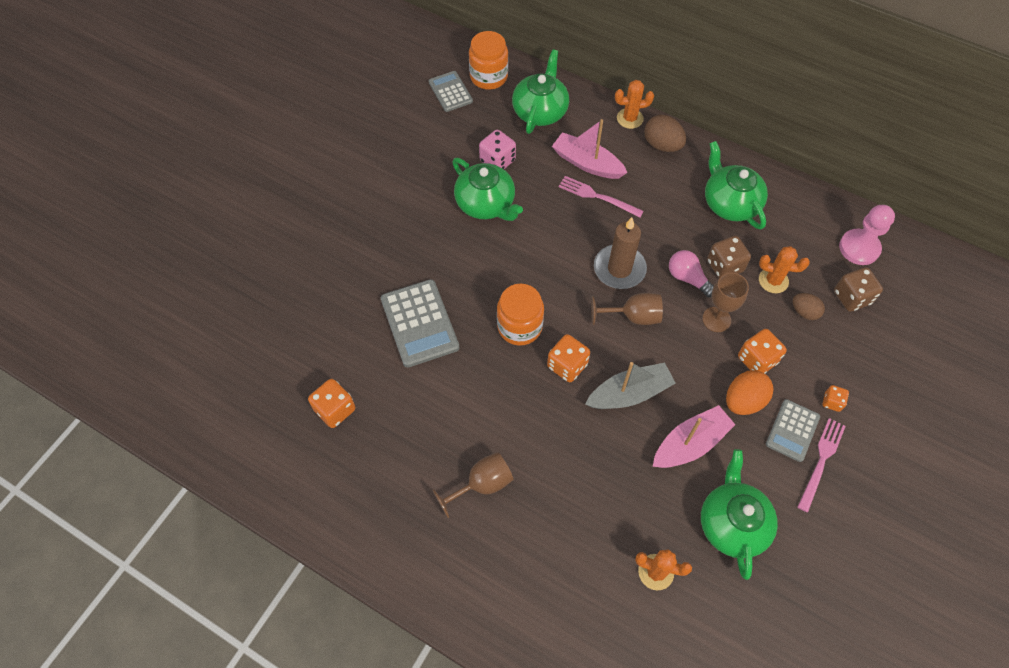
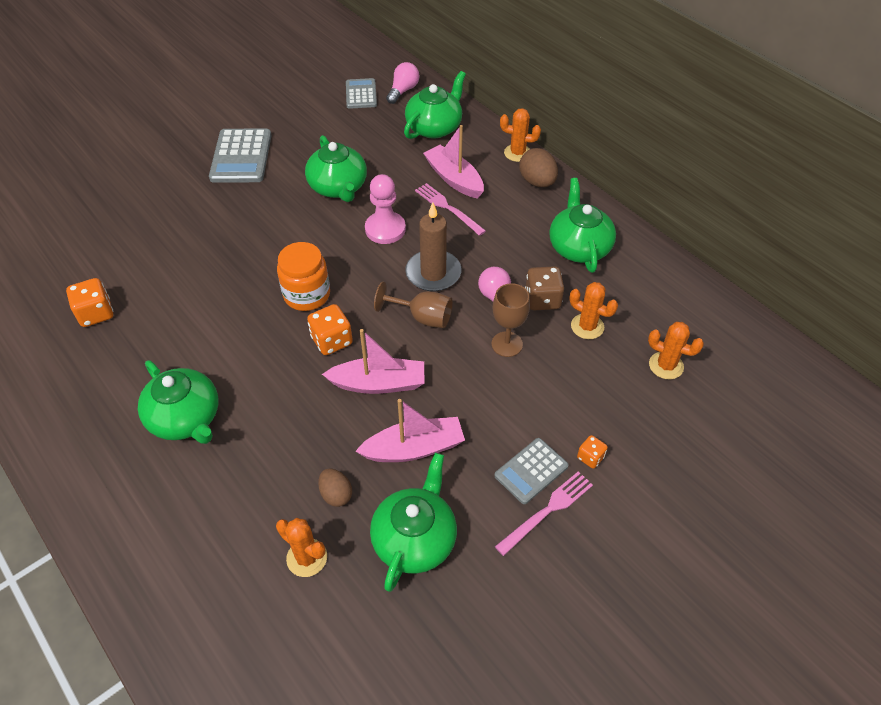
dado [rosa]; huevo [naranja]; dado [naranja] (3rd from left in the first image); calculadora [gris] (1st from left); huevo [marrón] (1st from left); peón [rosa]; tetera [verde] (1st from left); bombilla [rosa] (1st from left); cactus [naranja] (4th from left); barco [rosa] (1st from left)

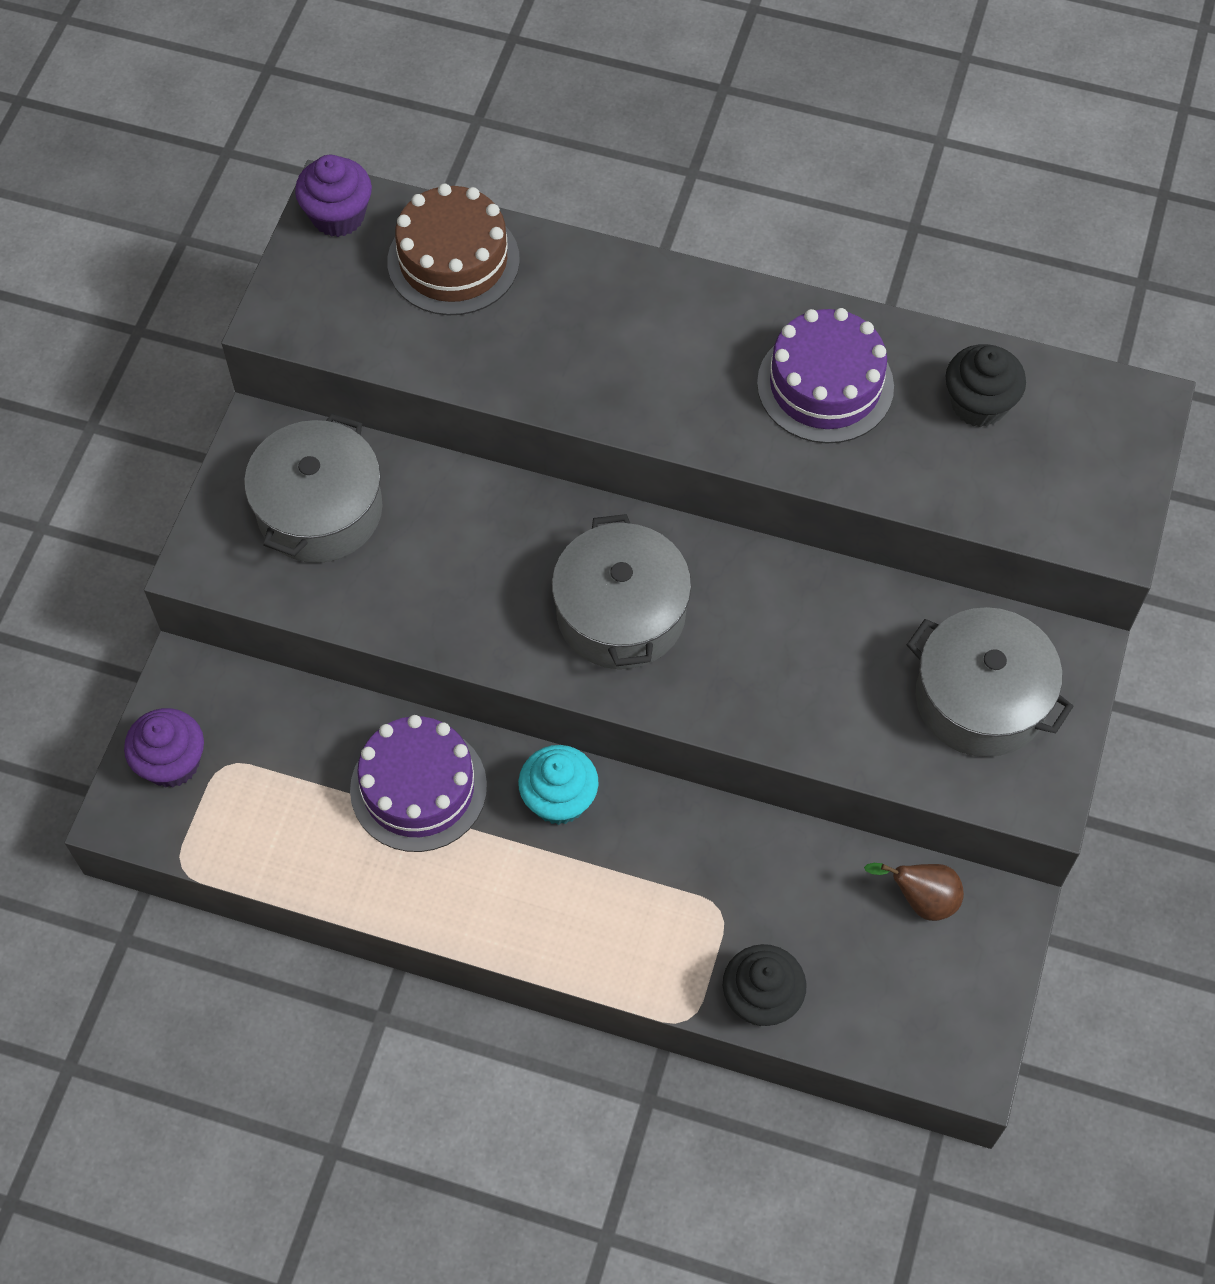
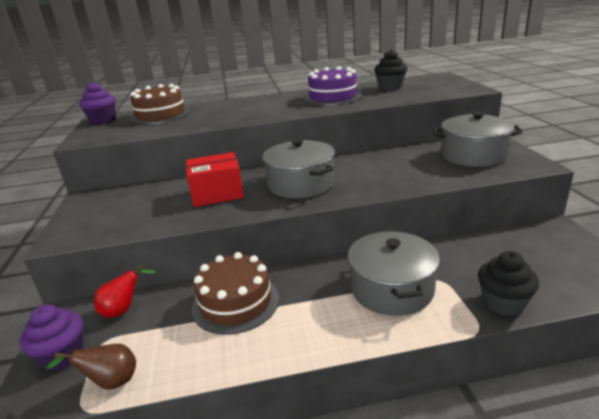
magdalena [turquesa]; pera [rojo]; caja [rojo]; olla [gris] (2nd from left); pera [marrón]; tarta [marrón] (2nd from left)

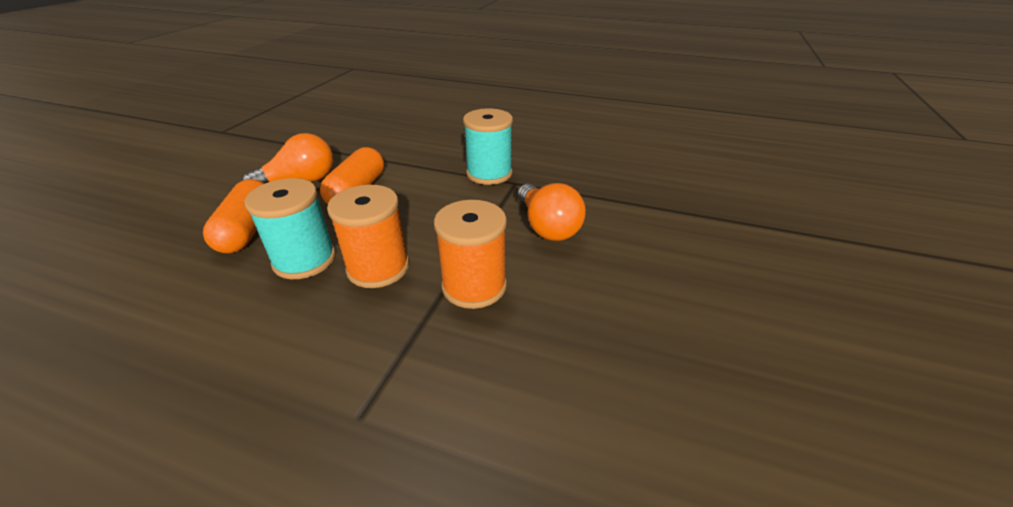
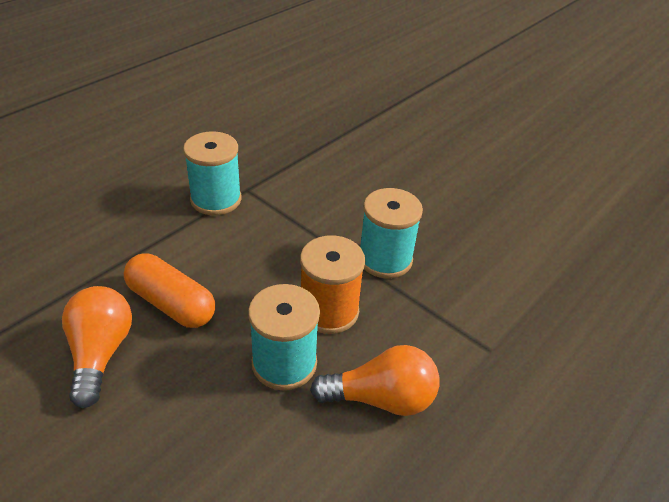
cápsula [naranja] (1st from left in the first image); bombilla [naranja] (2nd from left); carrete [turquesa] (3rd from left)

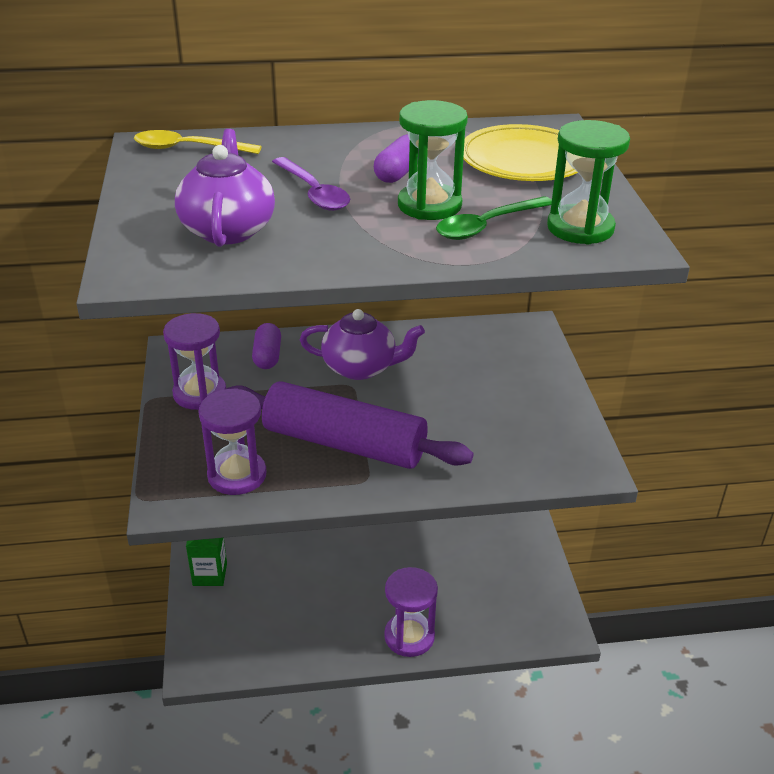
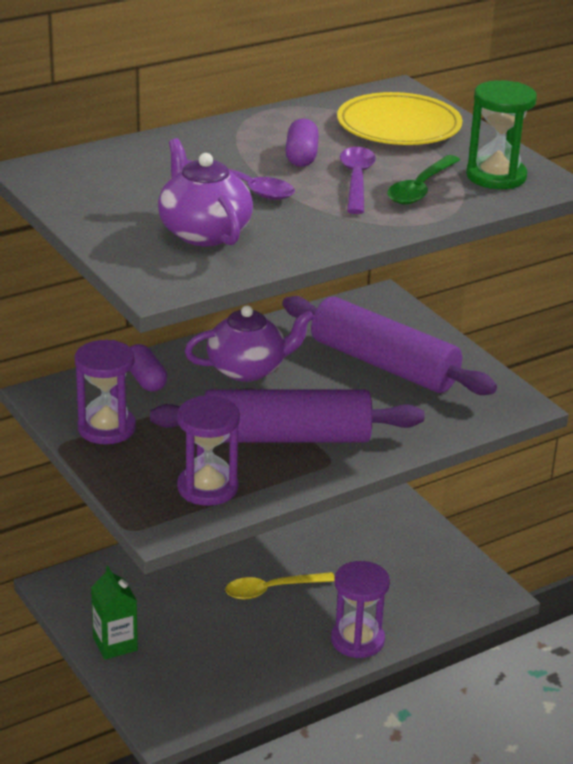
rodillo [morado] (2nd from left); cuchara [amarillo]; cuchara [morado] (2nd from left)

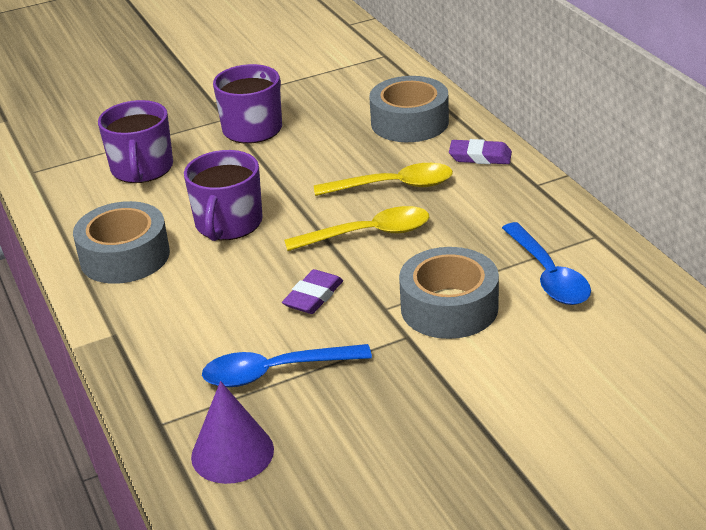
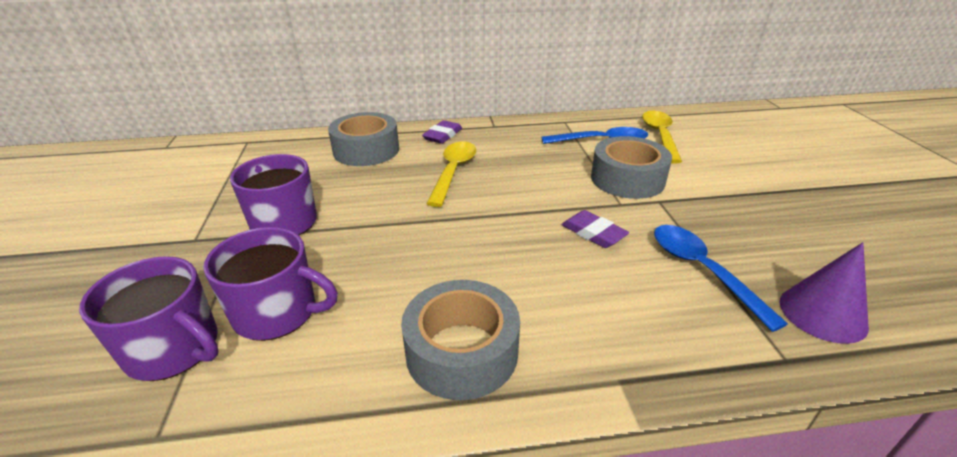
taza [morado] (1st from left); cuchara [amarillo] (2nd from left); cuchara [azul] (2nd from left)

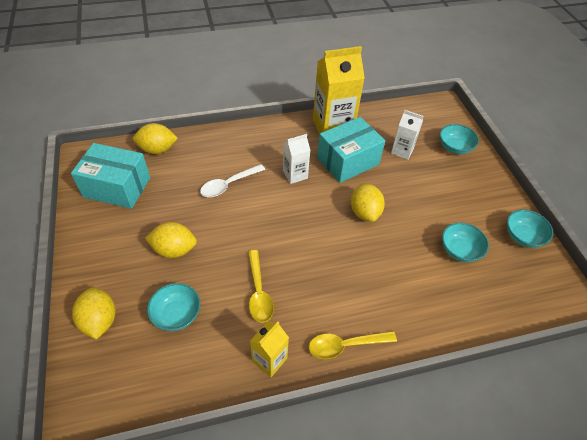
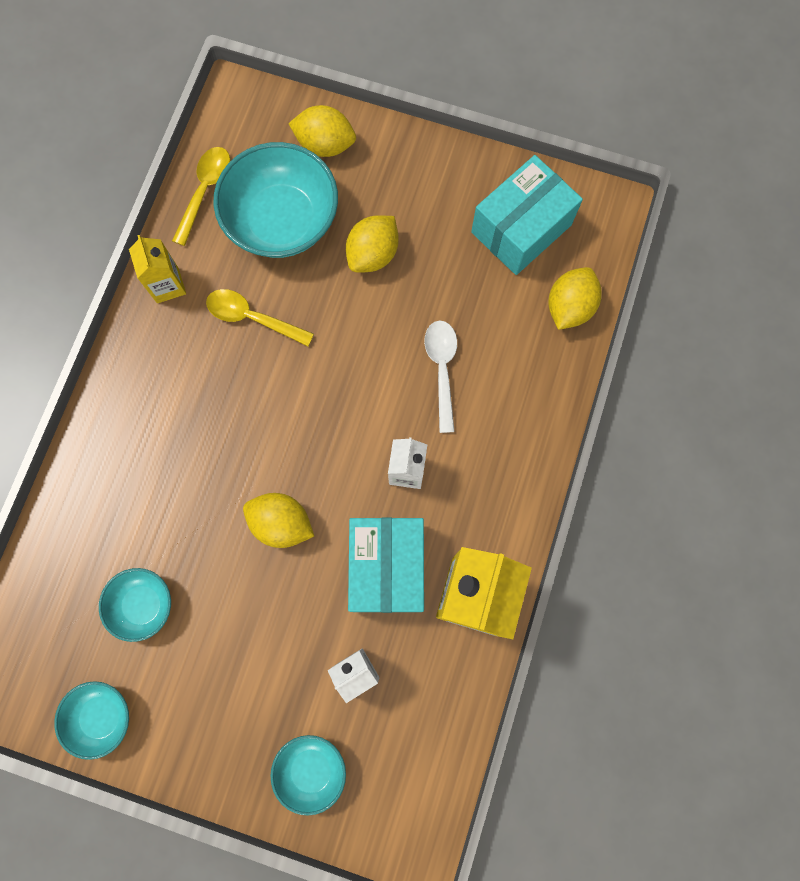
cuchara [amarillo] (1st from left); cuenco [turquesa] (3rd from left)

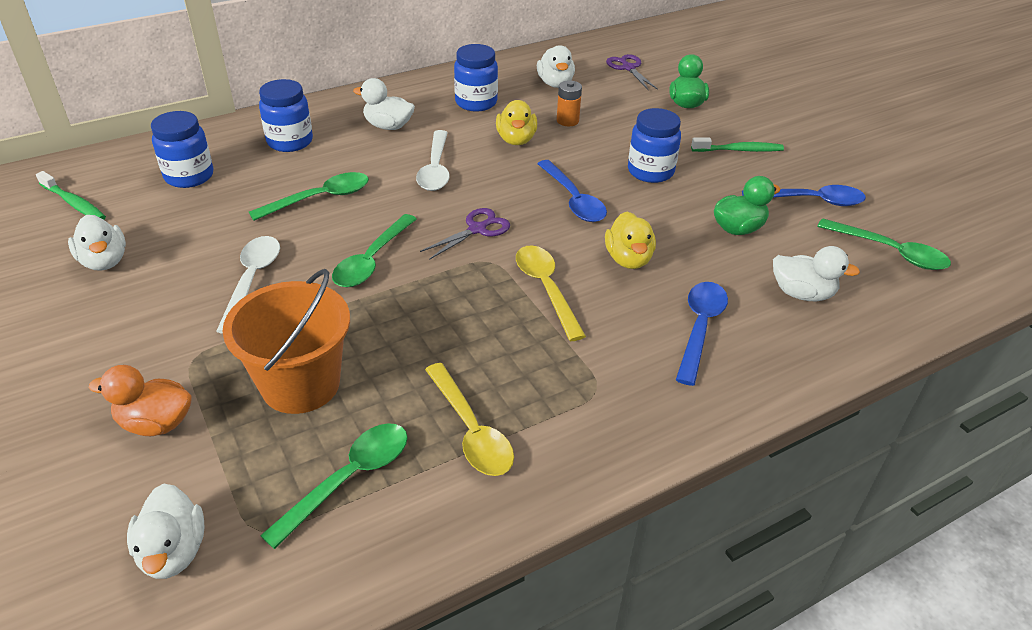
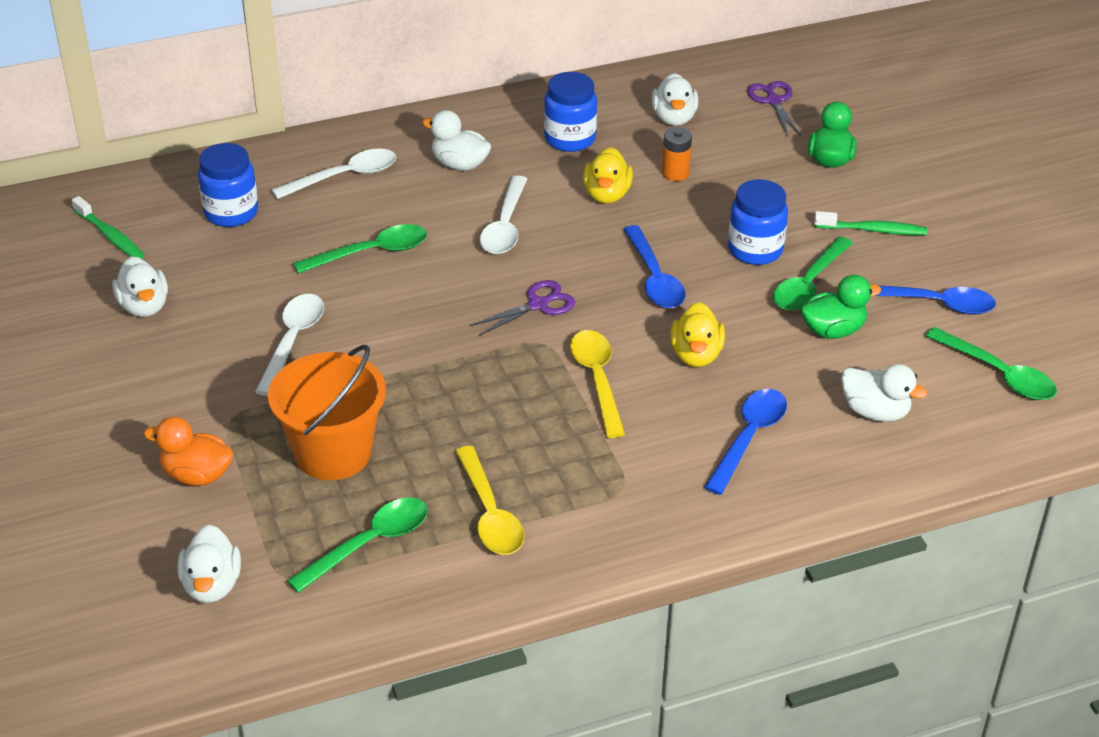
cuchara [verde] (3rd from left); cuchara [blanco] (2nd from left)

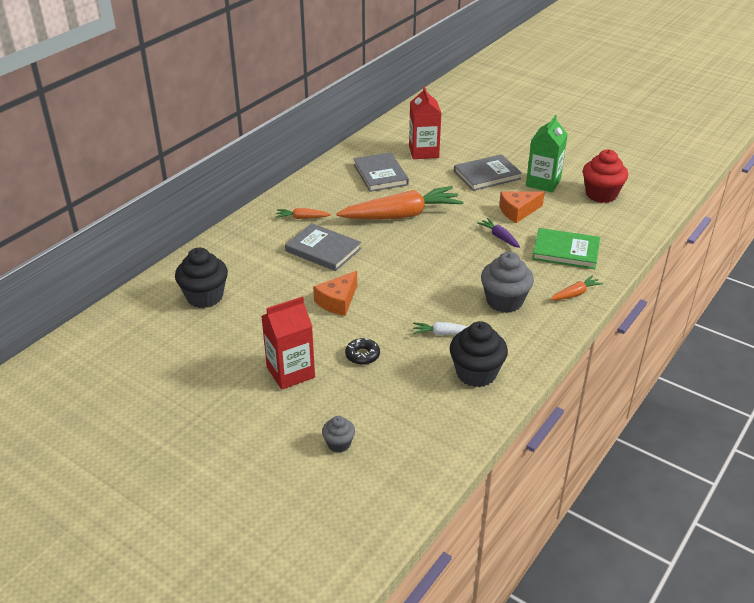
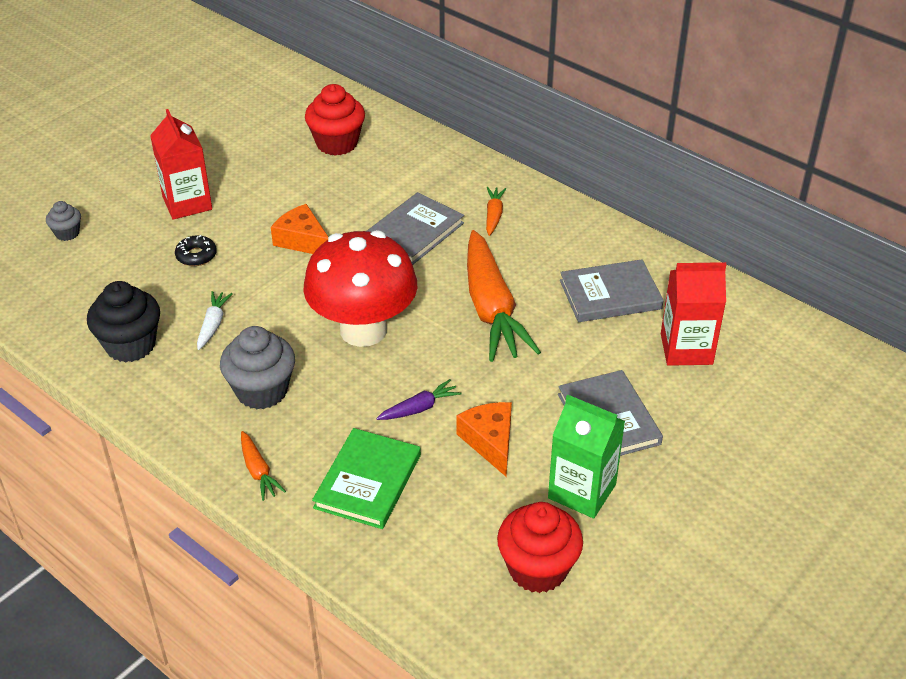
seta [rojo]; magdalena [rojo] (1st from left)

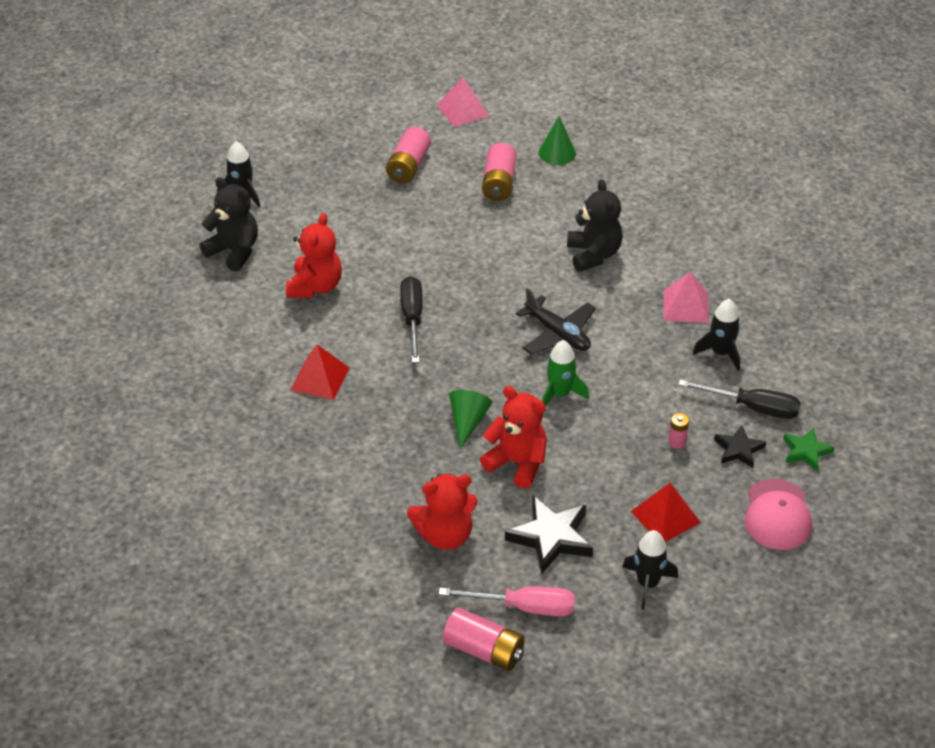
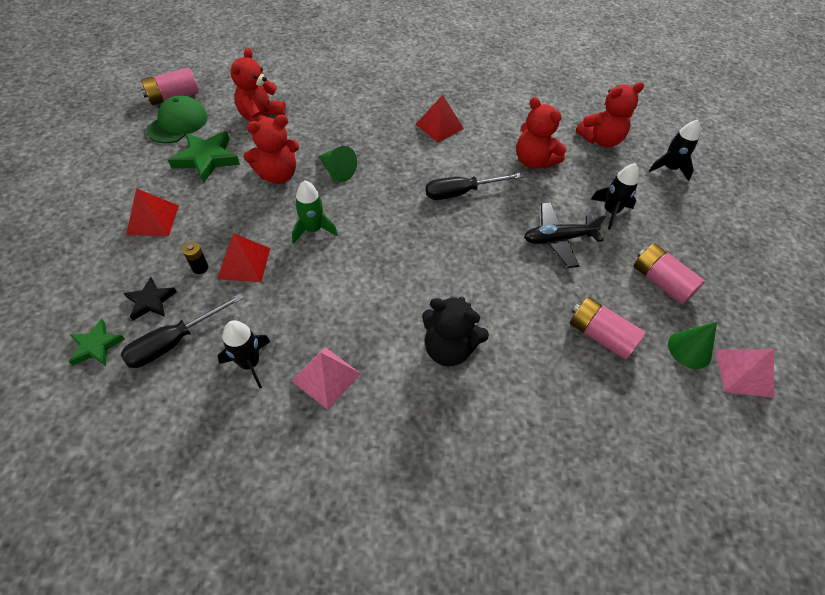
gorra [rosa]; pirámide [rojo] (2nd from left); avión [negro]; cono [verde] (2nd from left); cohete [negro] (2nd from left); gorra [verde]; osito [rojo] (4th from left); estrella [verde] (2nd from left); pila [negro]; destornillador [negro] (2nd from left)

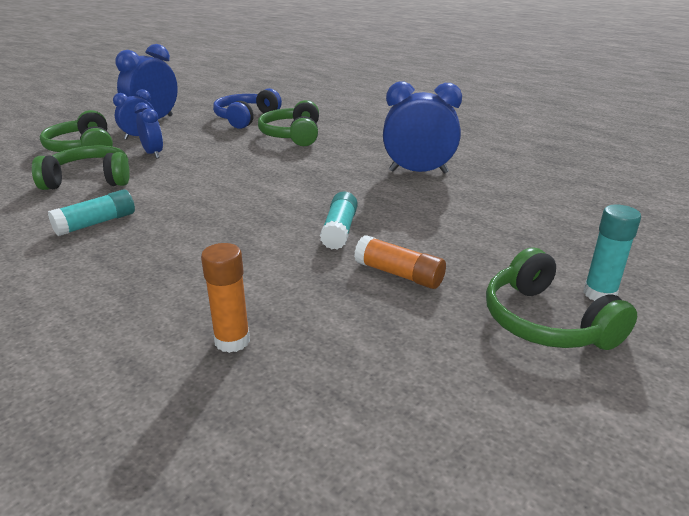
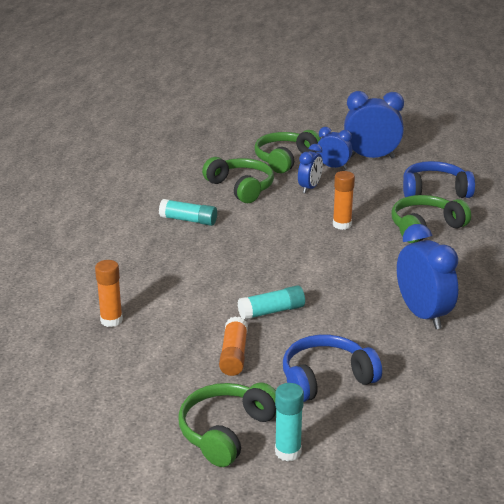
auriculares [azul] (1st from left); barra de pegamento [naranja] (3rd from left)

